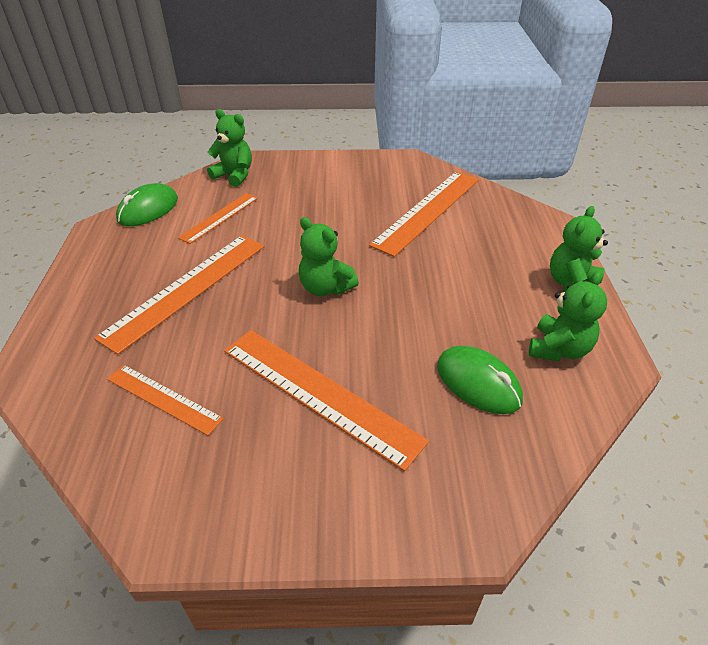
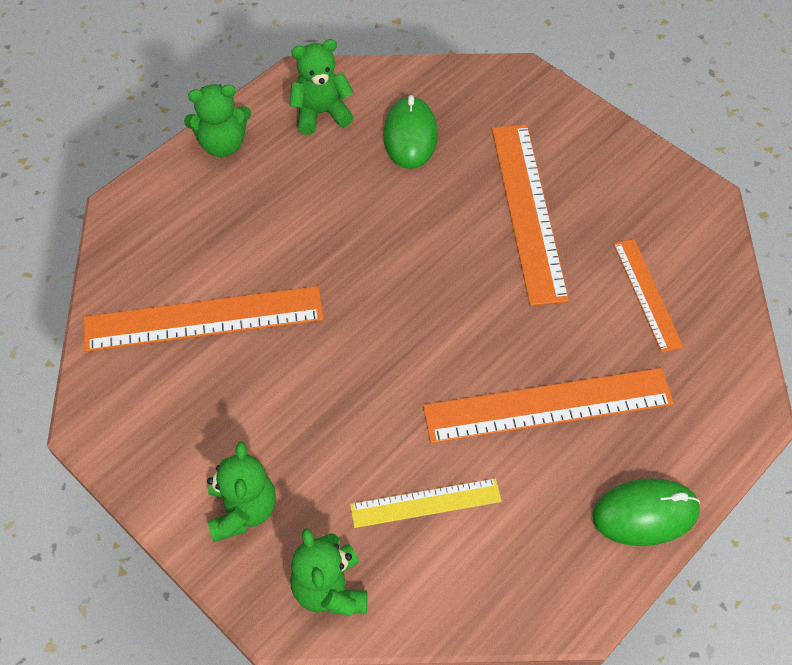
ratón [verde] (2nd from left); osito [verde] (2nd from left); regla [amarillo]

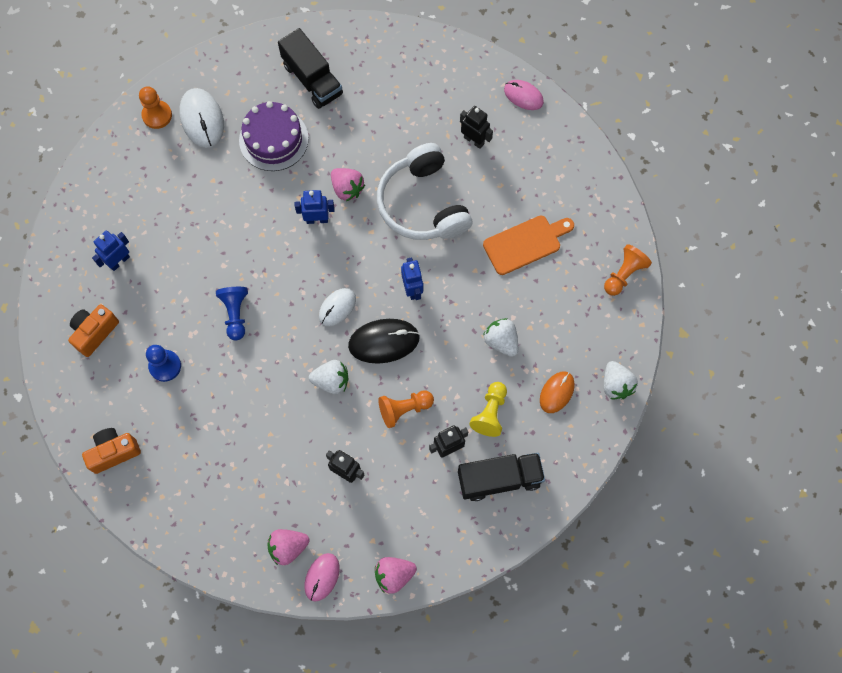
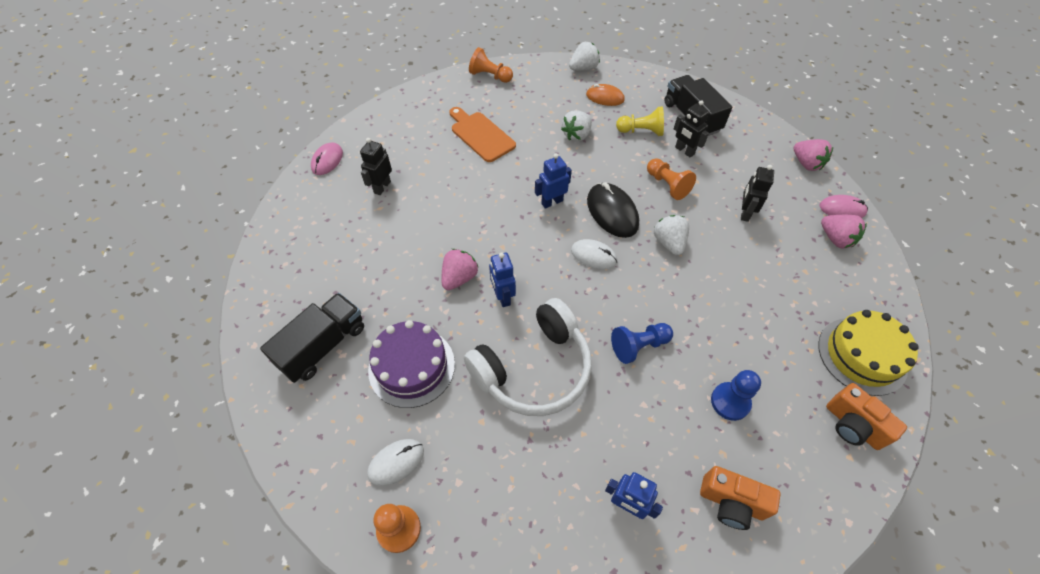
tarta [amarillo]; auriculares [blanco]; ratón [blanco] (1st from left)

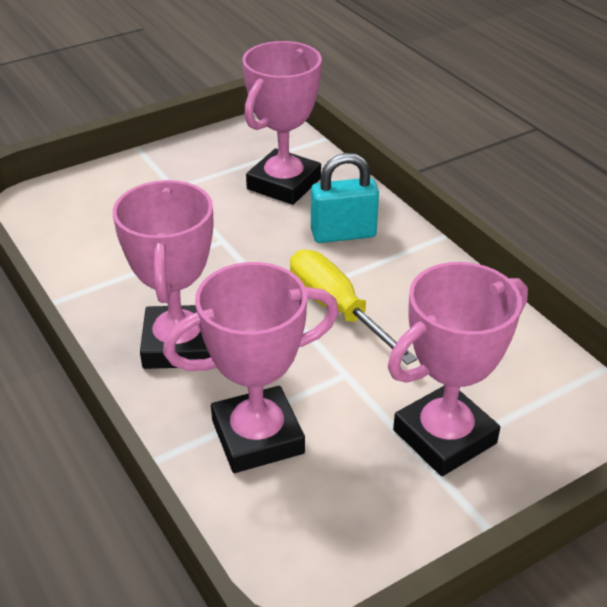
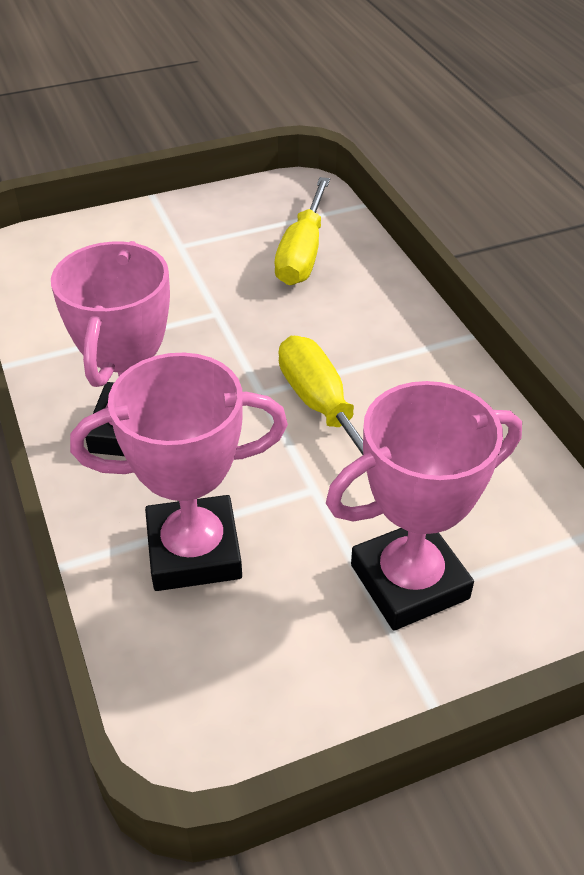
candado [turquesa]; destornillador [amarillo] (1st from left)

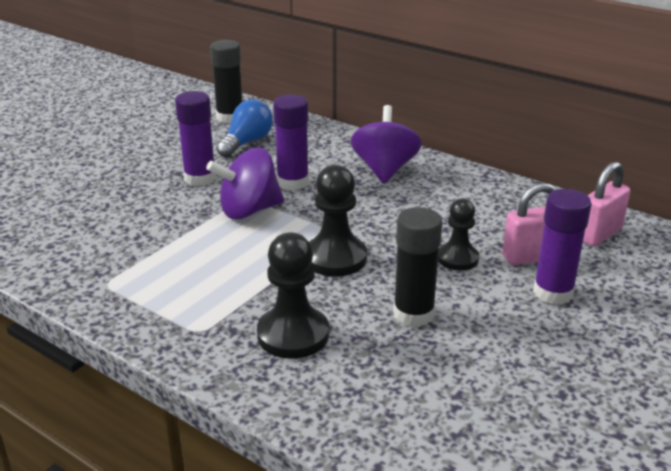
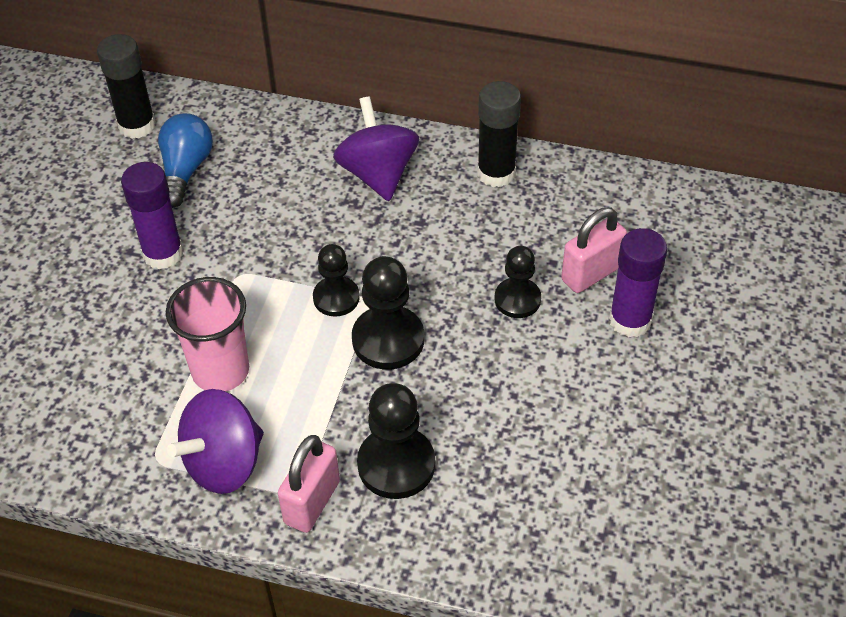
barra de pegamento [morado] (2nd from left in the first image); vaso [rosa]; peón [negro] (1st from left); peonza [morado] (1st from left); barra de pegamento [negro] (2nd from left); candado [rosa] (1st from left)

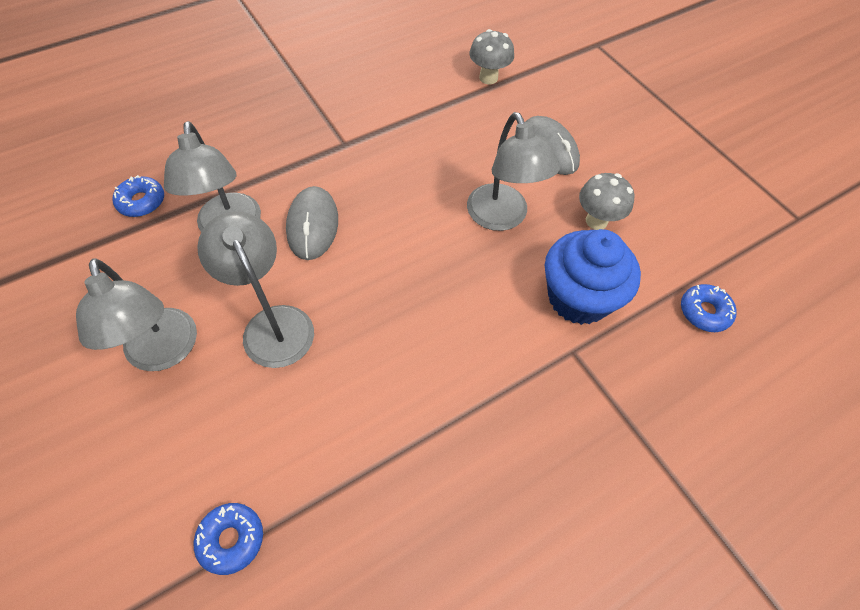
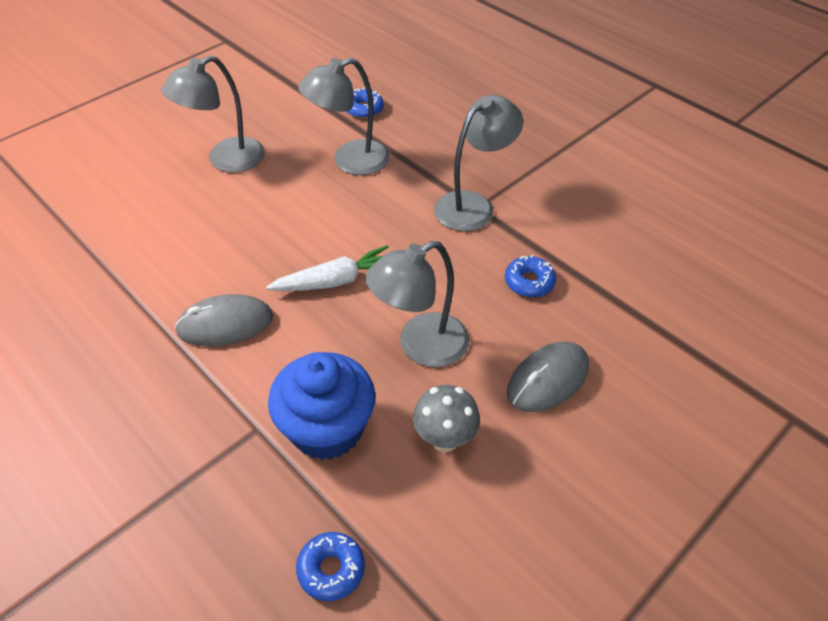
seta [gris] (1st from left in the first image); zanahoria [blanco]; rosquilla [azul] (3rd from left); lámpara [gris] (4th from left); ratón [gris] (1st from left)

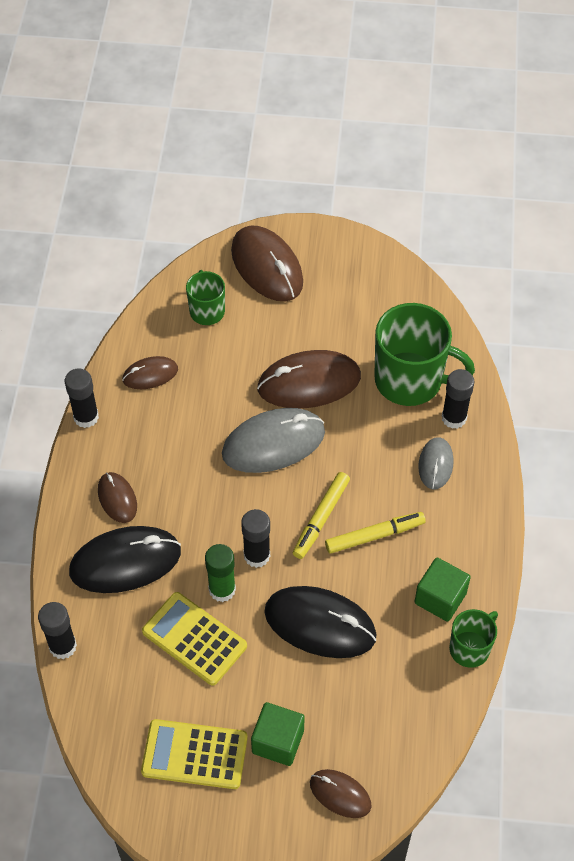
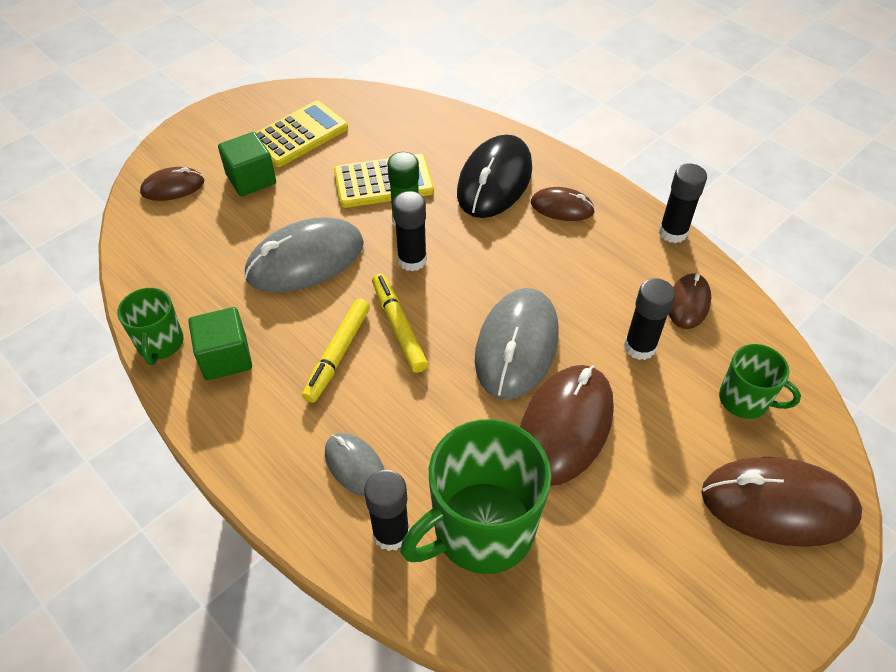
barra de pegamento [negro] (3rd from left); ratón [gris] (1st from left)

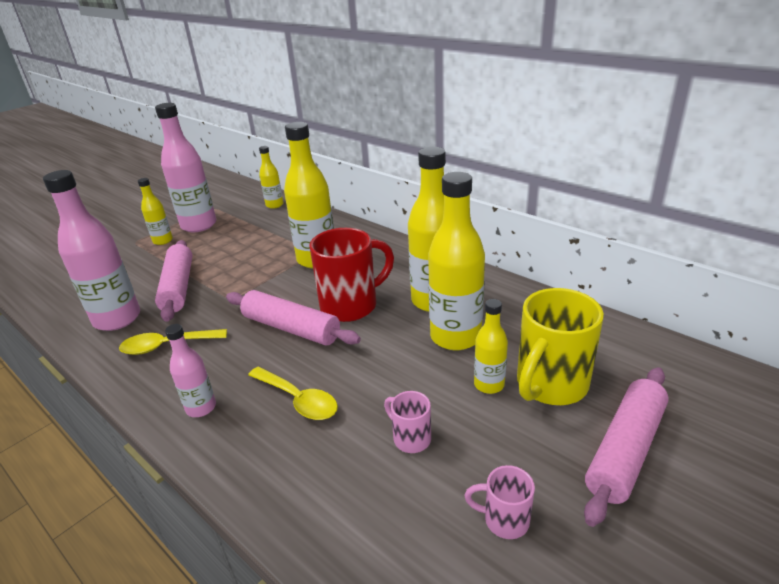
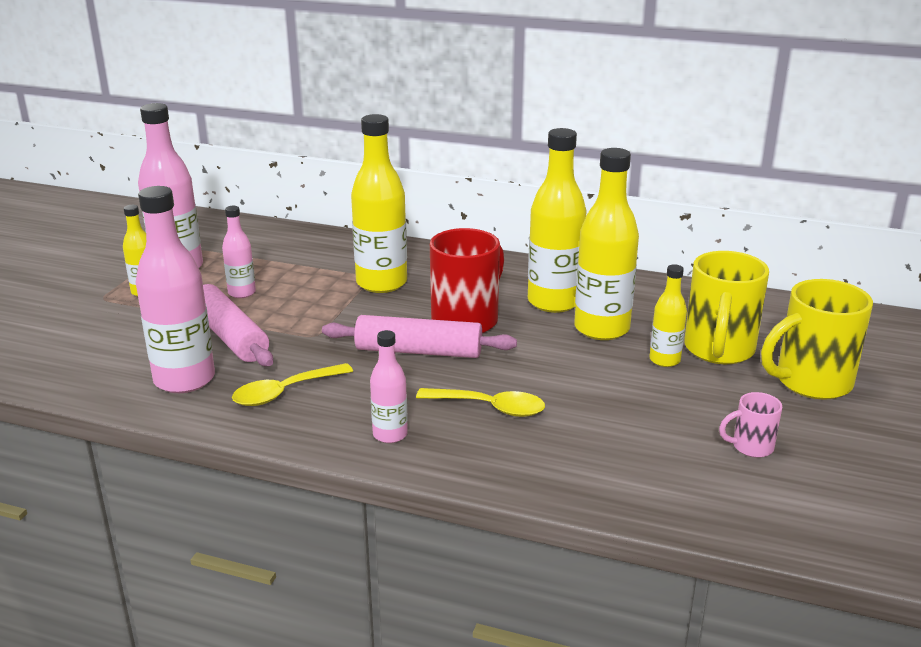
botella [amarillo] (2nd from left in the first image); taza [rosa] (1st from left in the first image); botella [rosa] (3rd from left); taza [amarillo] (2nd from left)

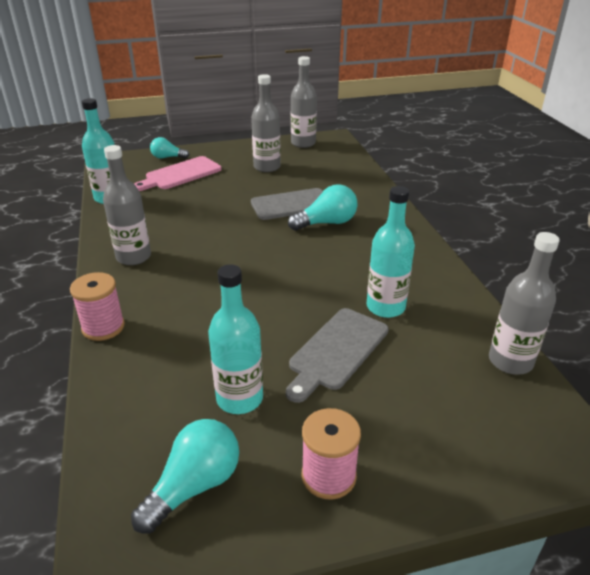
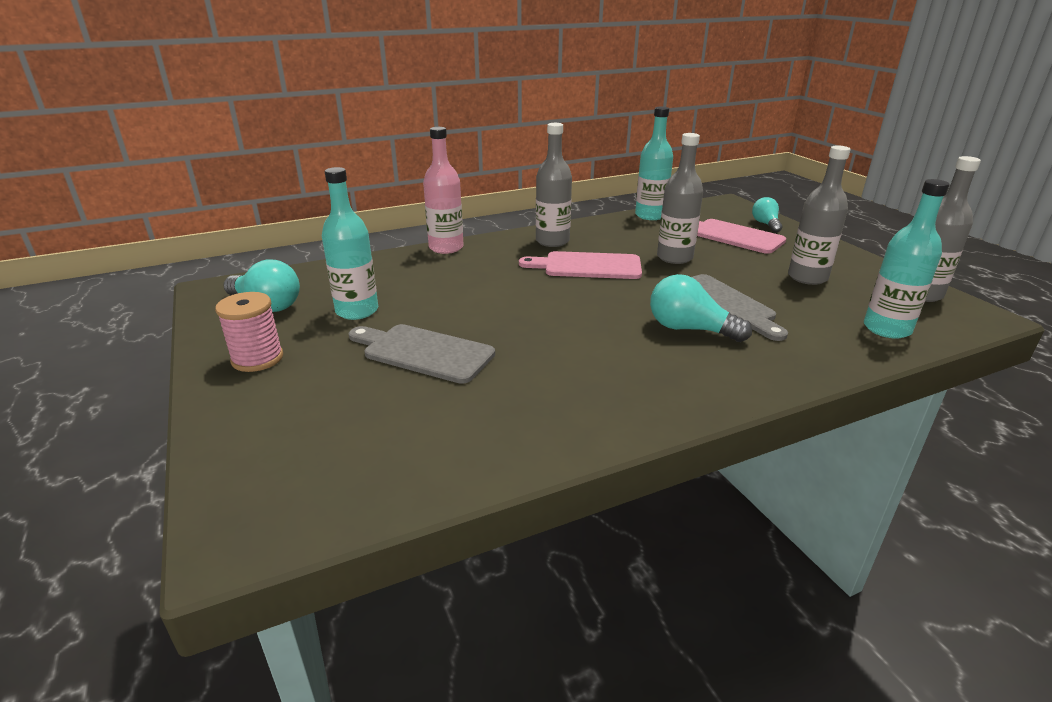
tabla de cortar [rosa] (1st from left); botella [turquesa] (3rd from left); botella [gris] (2nd from left); botella [rosa]; bombilla [turquesa] (2nd from left)

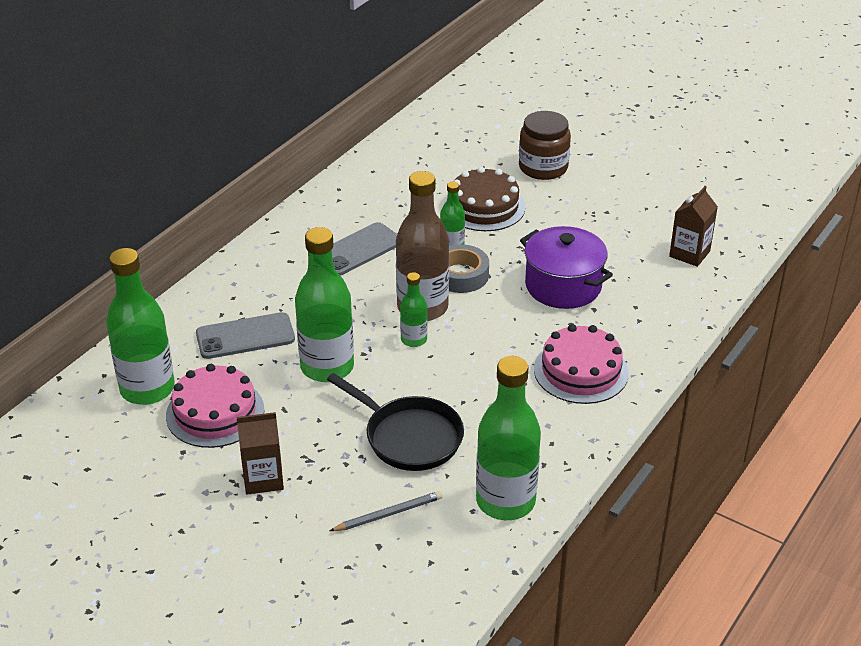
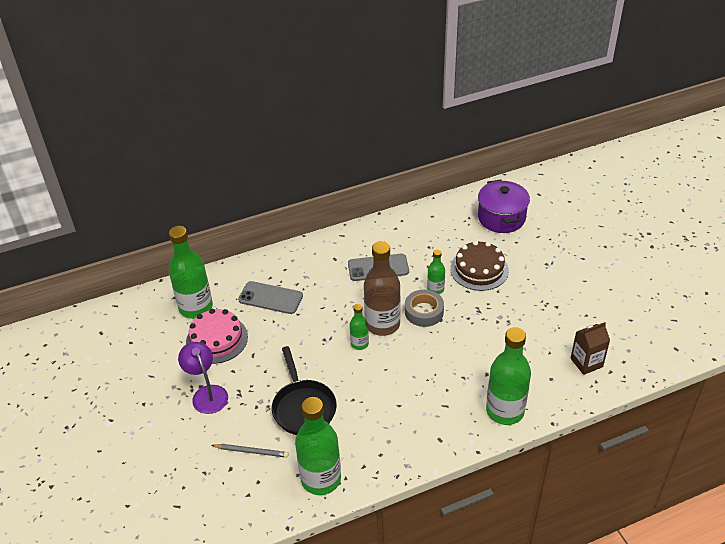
tarro [marrón]; tarta [rosa] (2nd from left in the first image); botella [verde] (5th from left); olla [morado]; lámpara [morado]

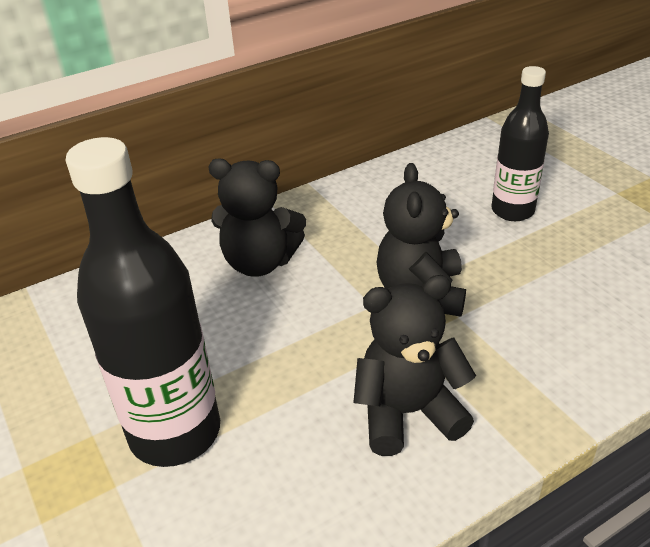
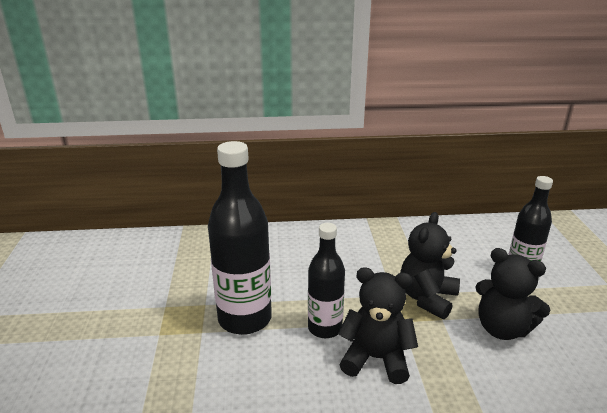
botella [negro] (2nd from left); osito [negro] (3rd from left)

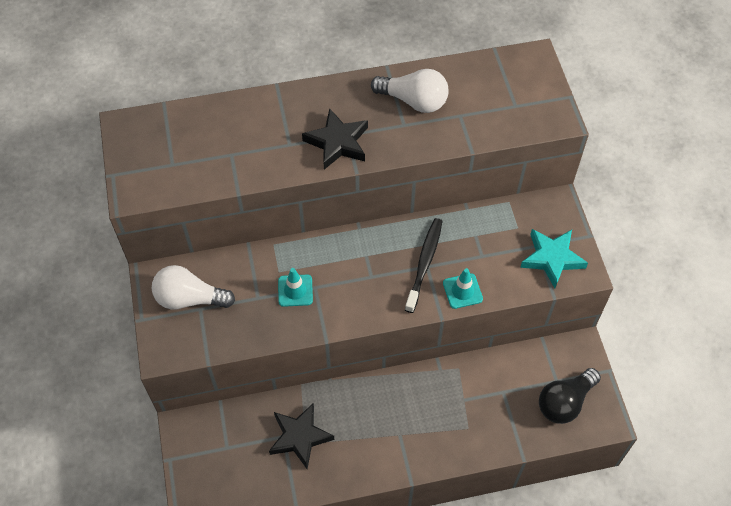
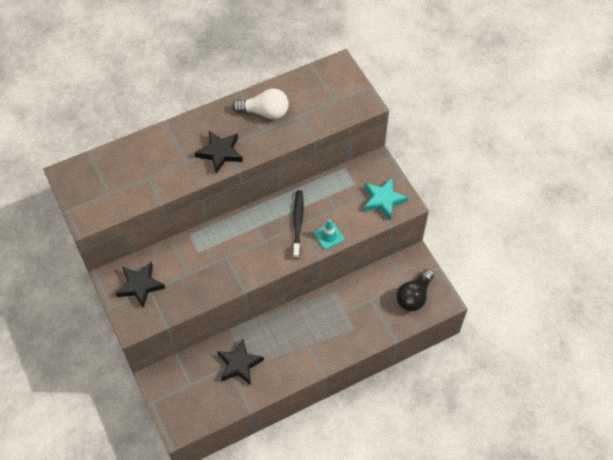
cono de tráfico [turquesa] (1st from left in the first image); estrella [negro] (1st from left)

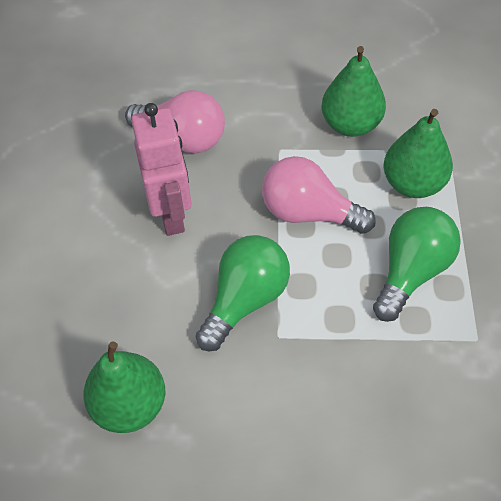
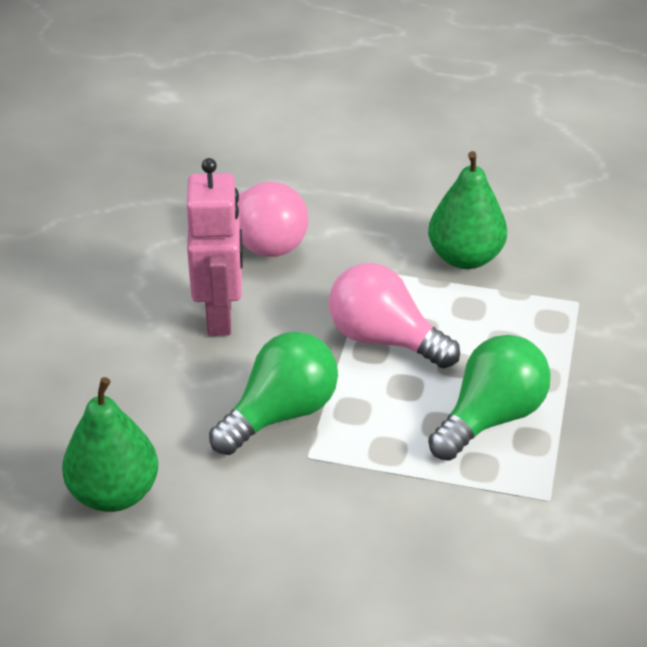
pera [verde] (3rd from left in the first image)

